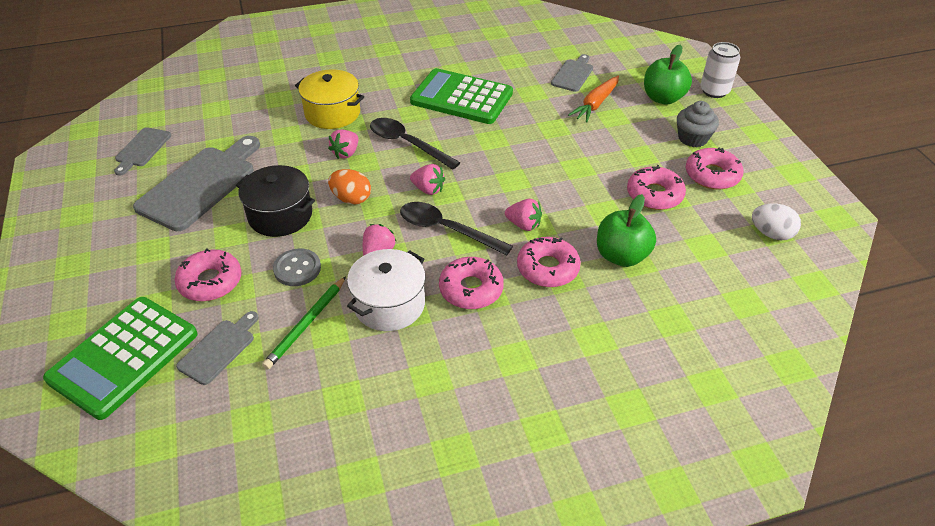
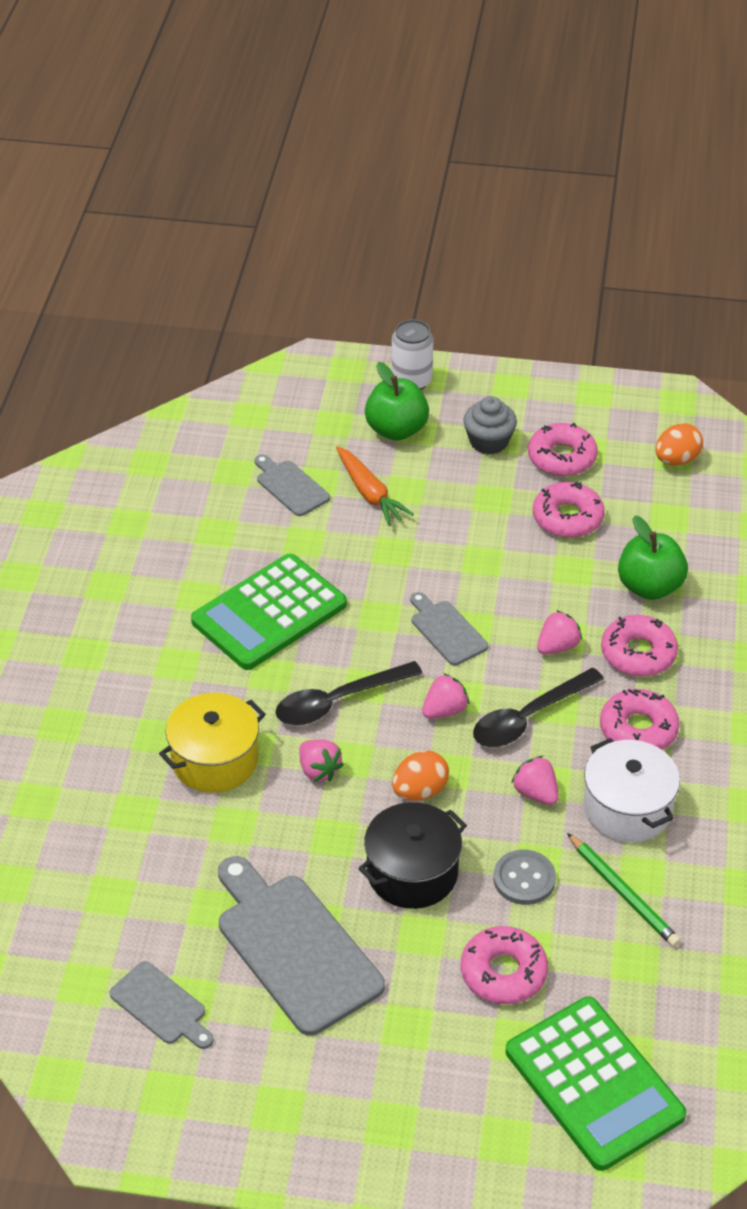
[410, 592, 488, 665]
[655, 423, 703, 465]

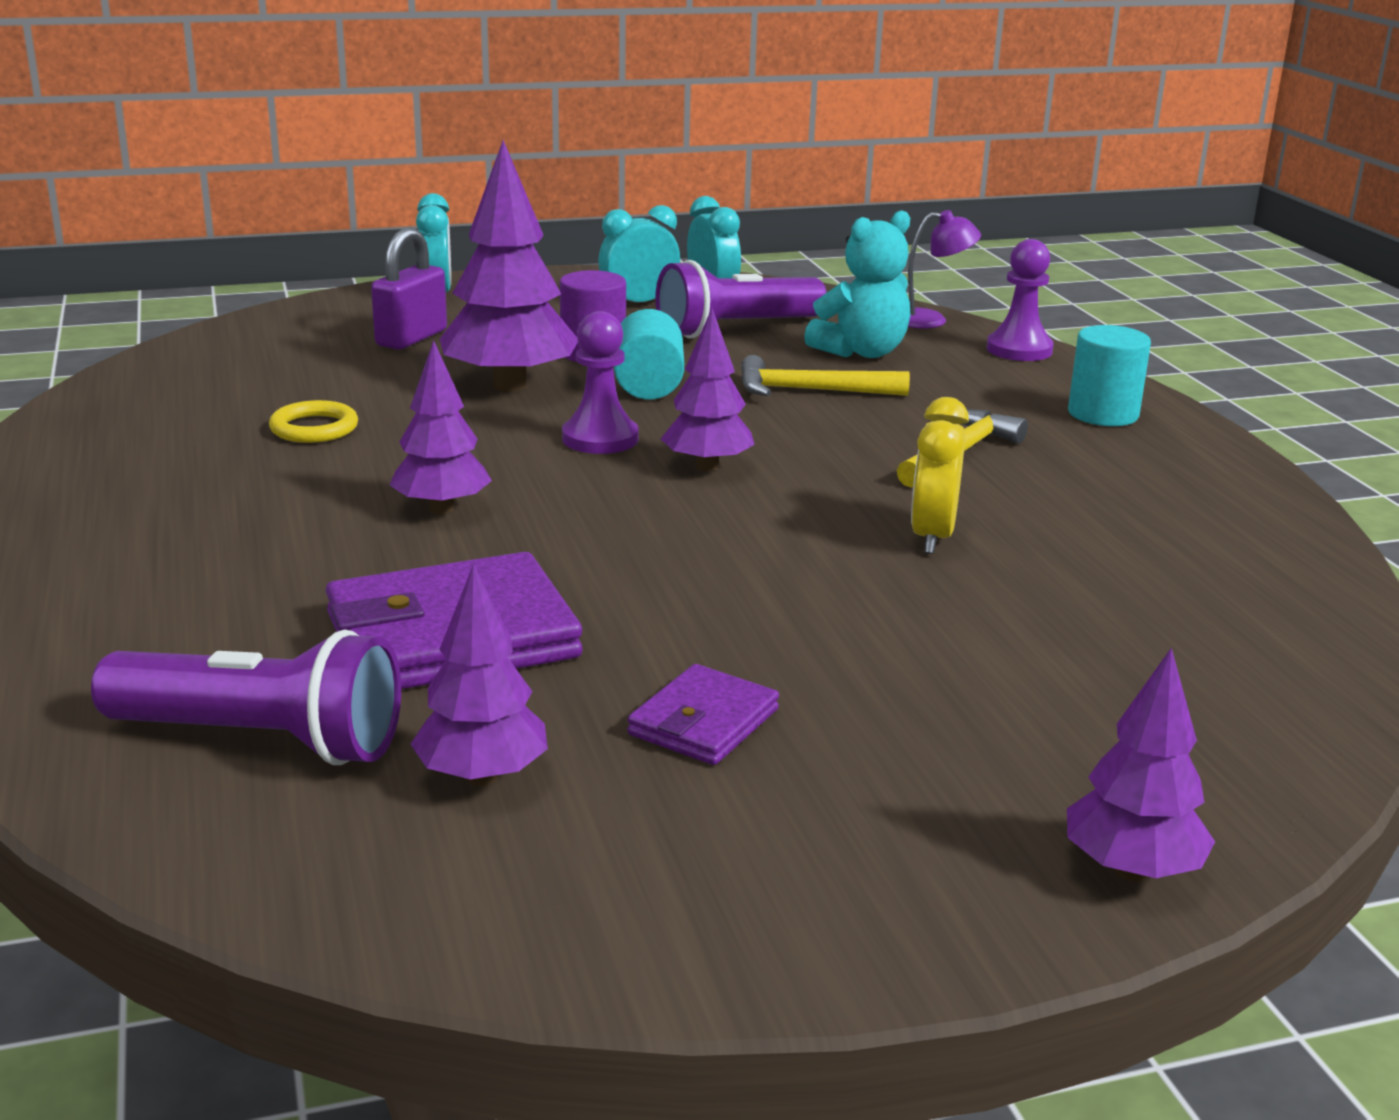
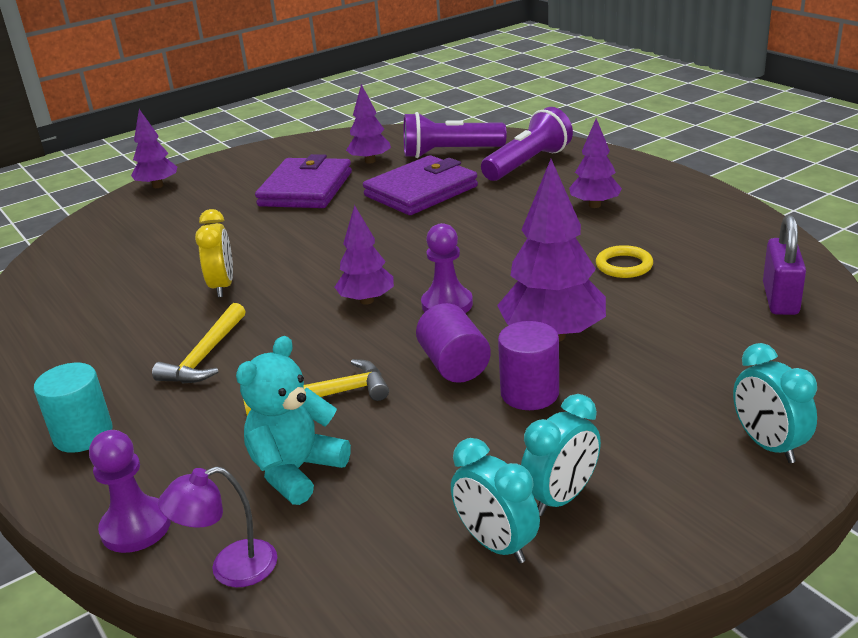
[763, 215, 806, 315]
[569, 118, 622, 208]
[416, 303, 491, 383]
[255, 154, 352, 208]
[481, 107, 573, 181]

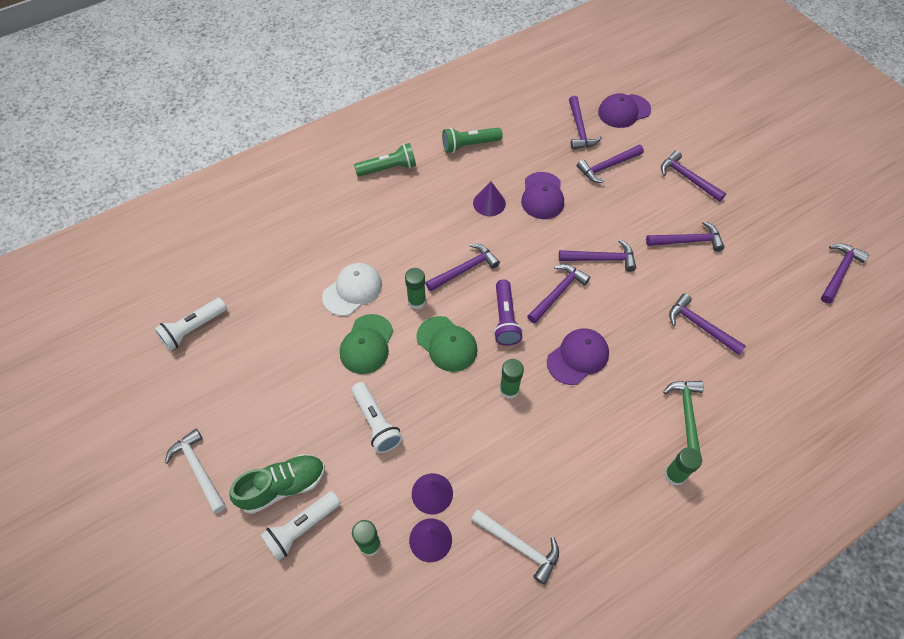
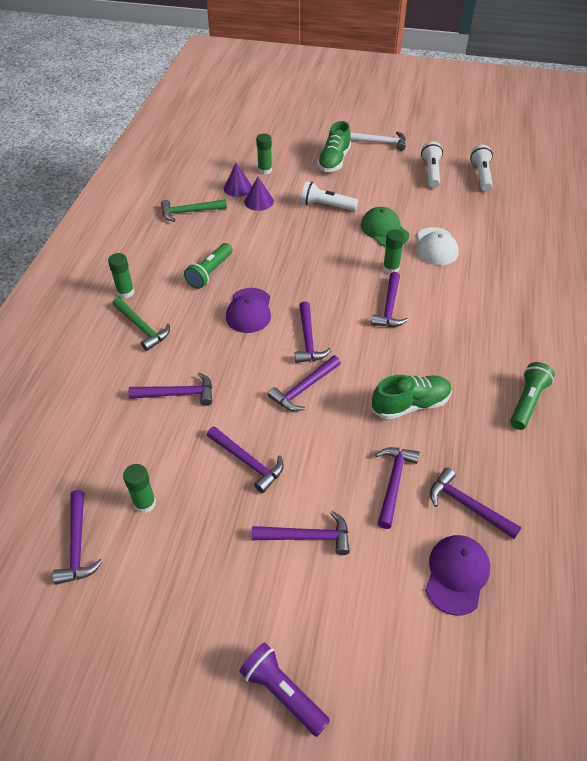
[421, 142, 443, 188]
[184, 243, 233, 289]
[416, 316, 478, 372] (first image)
[161, 199, 227, 222]
[473, 181, 506, 216] (first image)
[239, 642, 330, 737]
[123, 464, 156, 513]
[372, 375, 452, 420]
[207, 426, 284, 493]

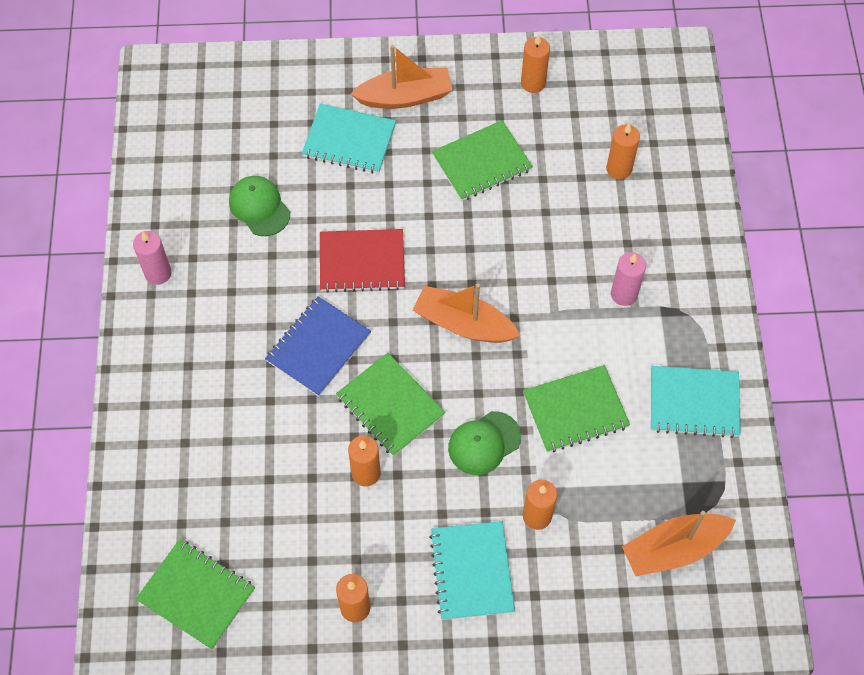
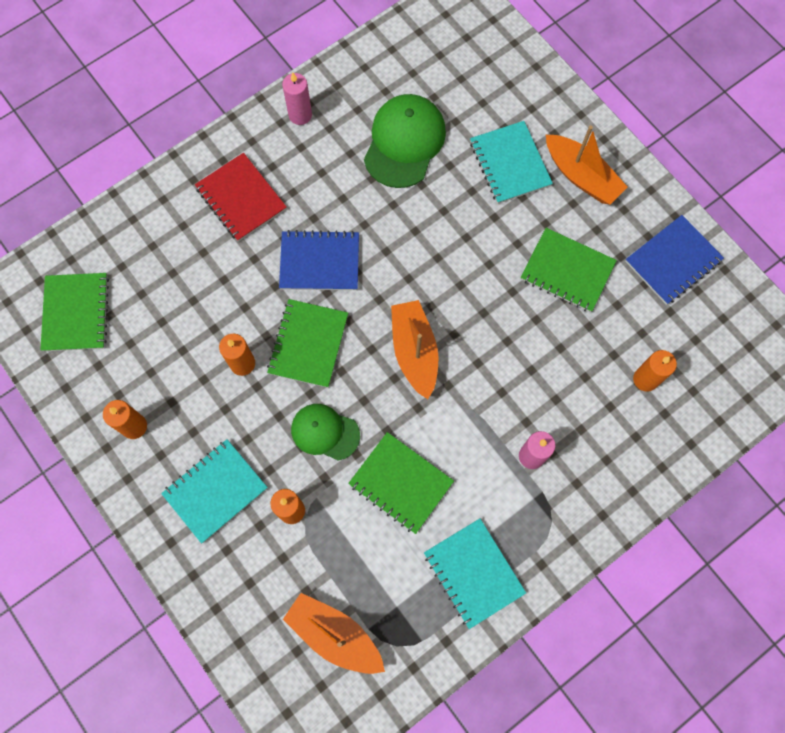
[364, 94, 446, 188]
[195, 153, 287, 242]
[625, 215, 724, 305]

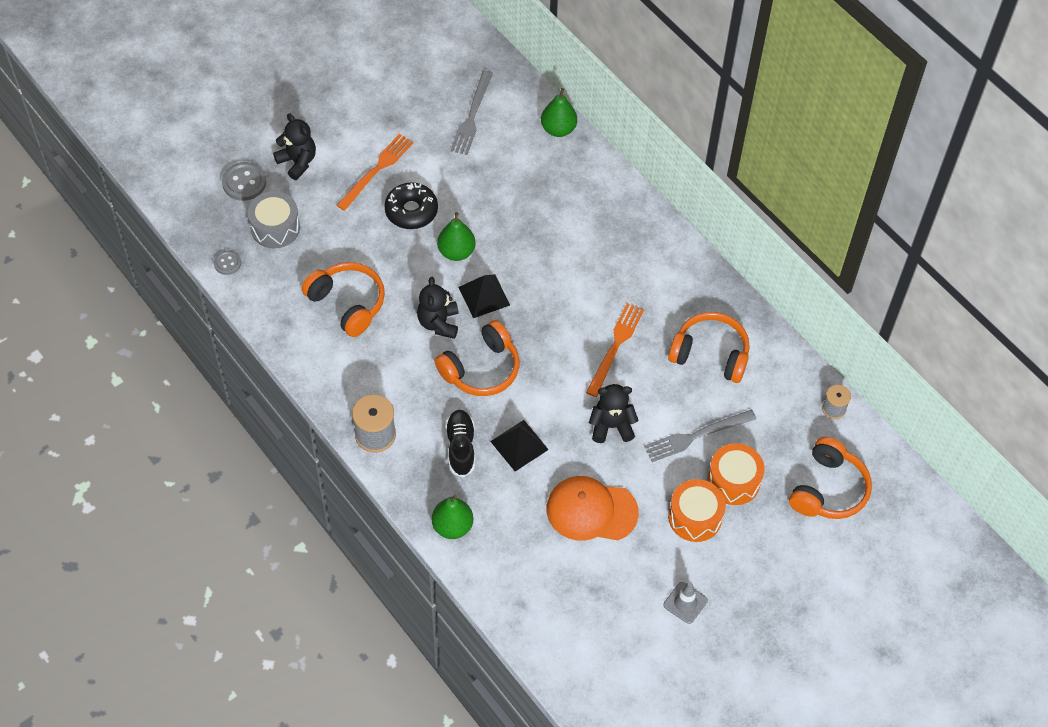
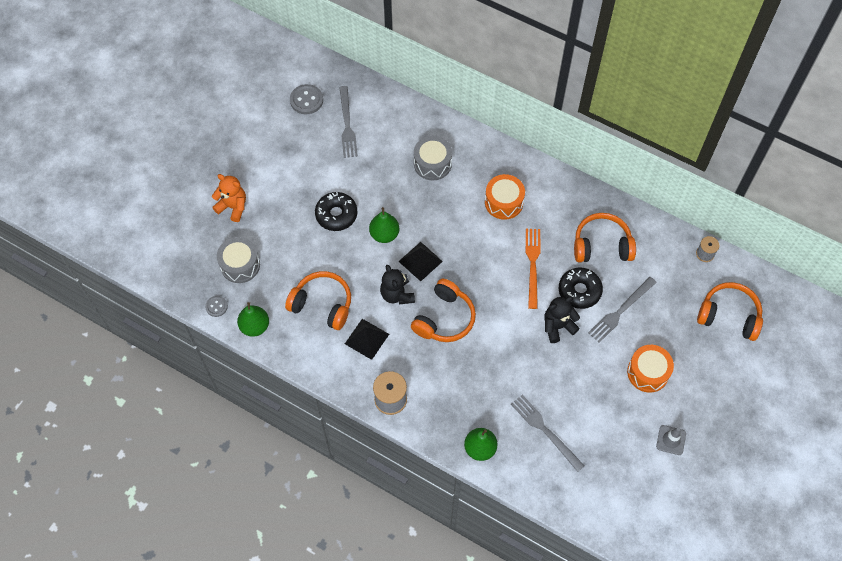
[290, 84, 323, 114]
[212, 174, 246, 222]
[336, 134, 413, 211] (first image)
[445, 410, 475, 477] (first image)
[345, 319, 389, 360]
[237, 302, 269, 337]
[547, 476, 639, 541] (first image)
[485, 174, 525, 220]
[697, 282, 763, 341]
[414, 136, 452, 180]
[511, 395, 585, 472]
[559, 267, 603, 309]

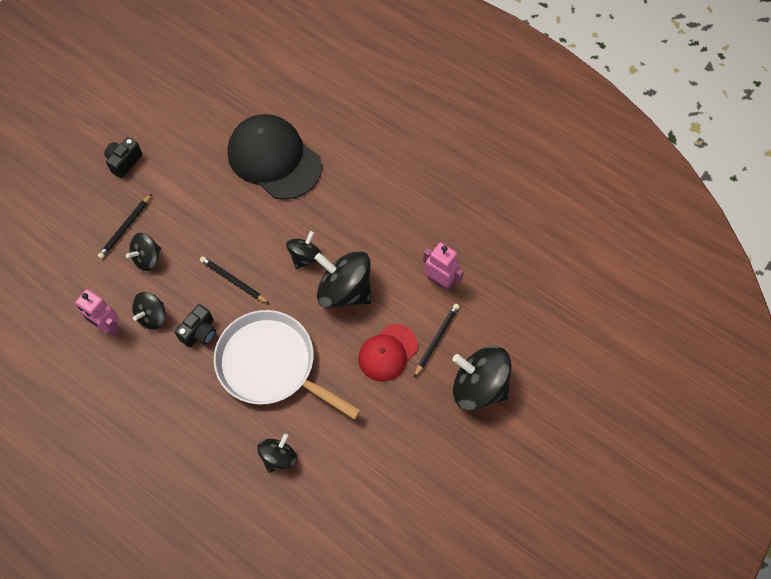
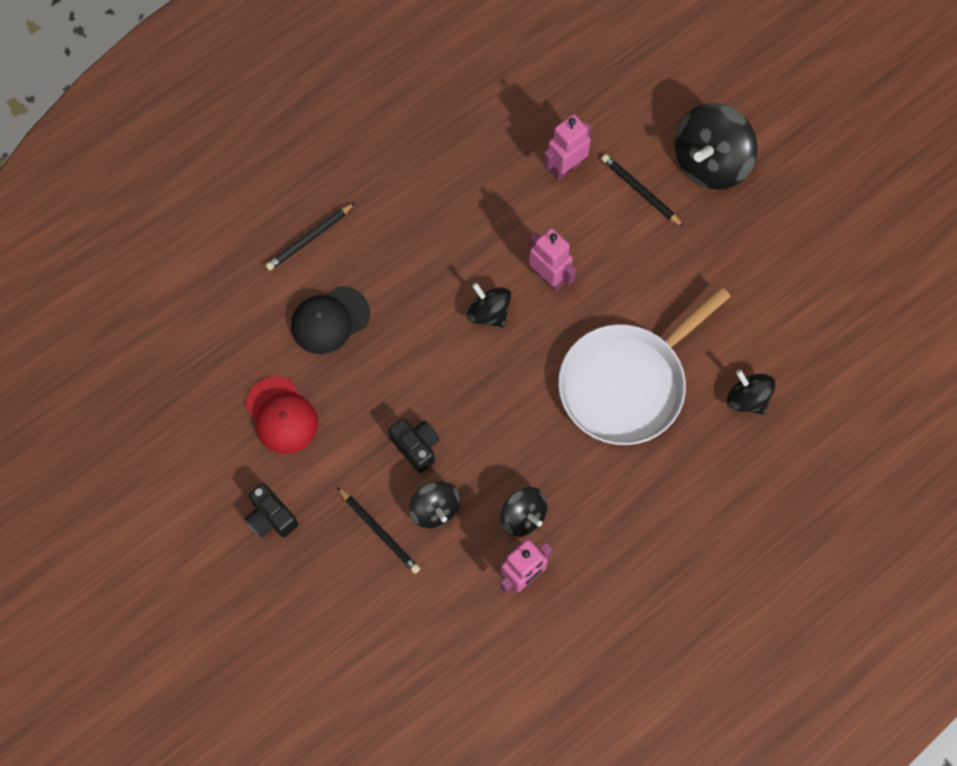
[388, 418, 440, 473]
[265, 203, 355, 271]
[291, 286, 370, 354]
[529, 228, 576, 292]
[245, 376, 318, 454]

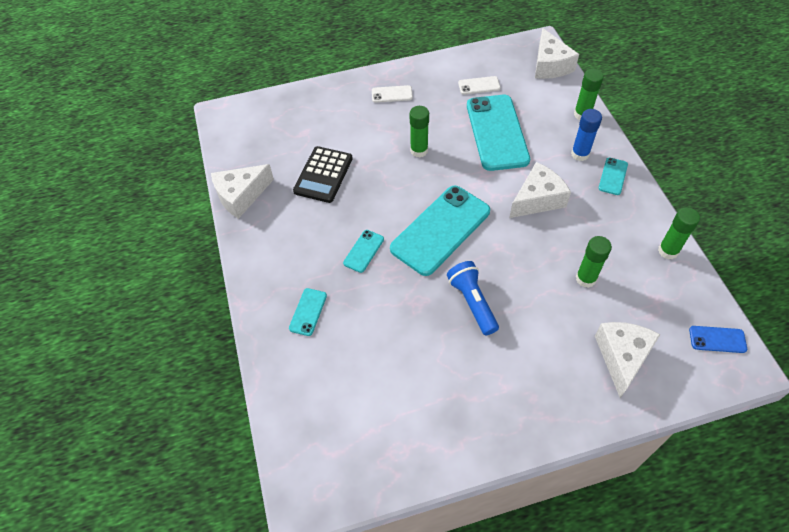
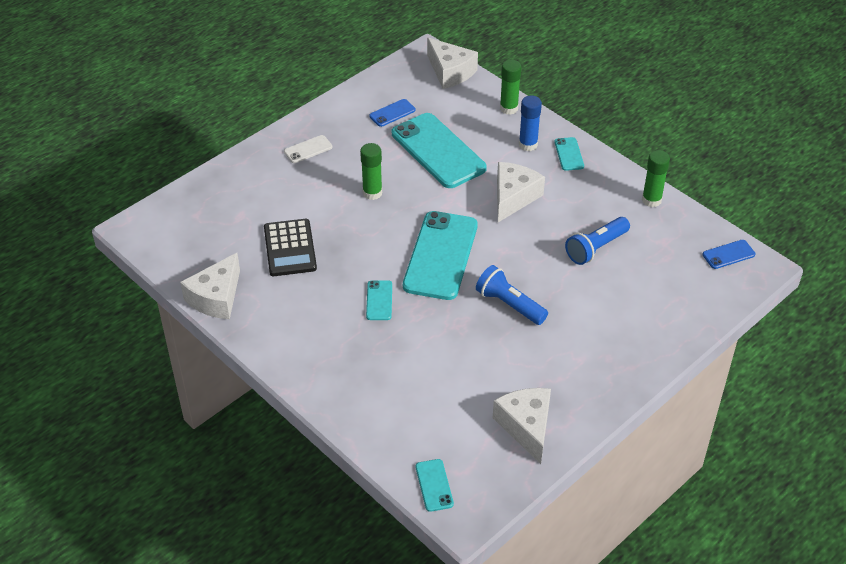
[416, 459, 454, 512]
[369, 99, 416, 127]
[565, 217, 630, 265]
[493, 388, 551, 464]

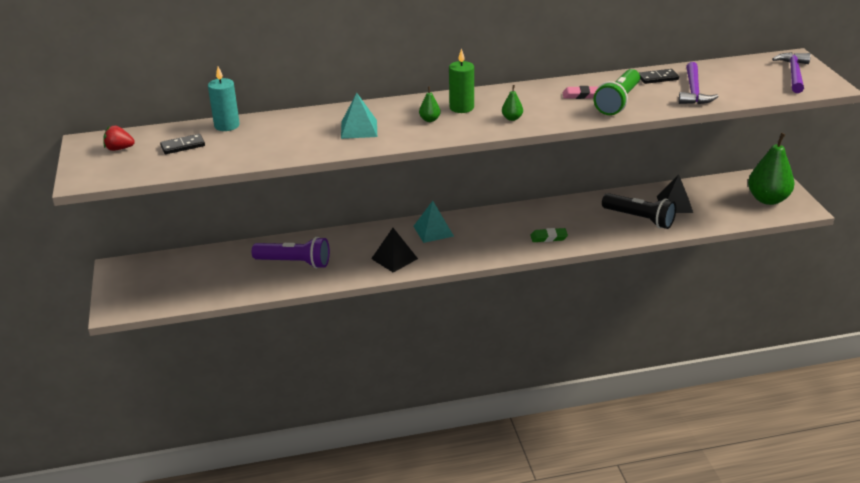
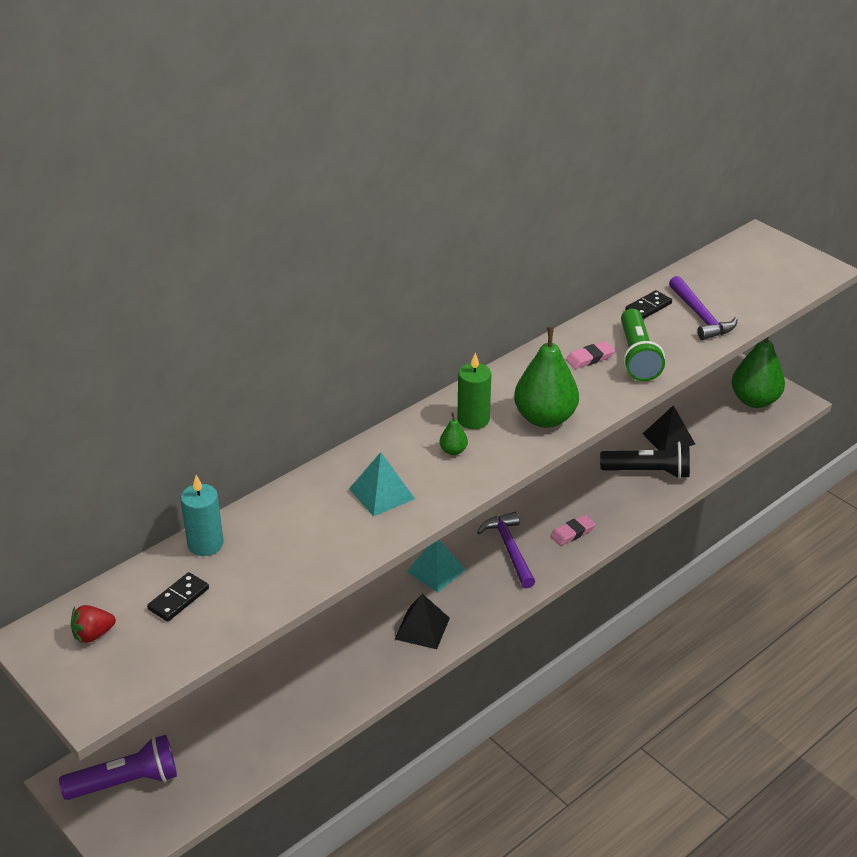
[59, 735, 177, 800]
[514, 327, 579, 428]
[550, 515, 596, 546]
[477, 512, 535, 588]

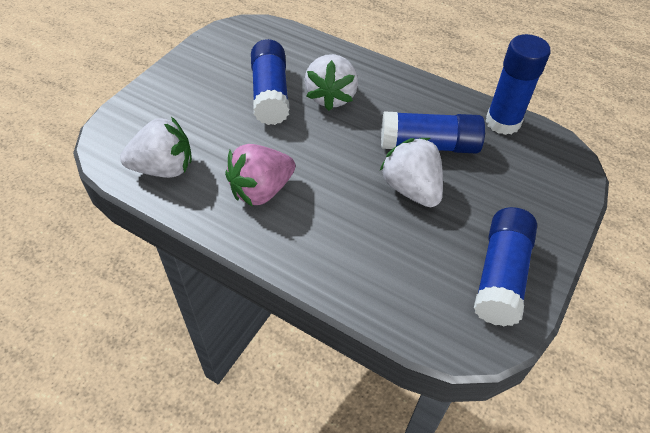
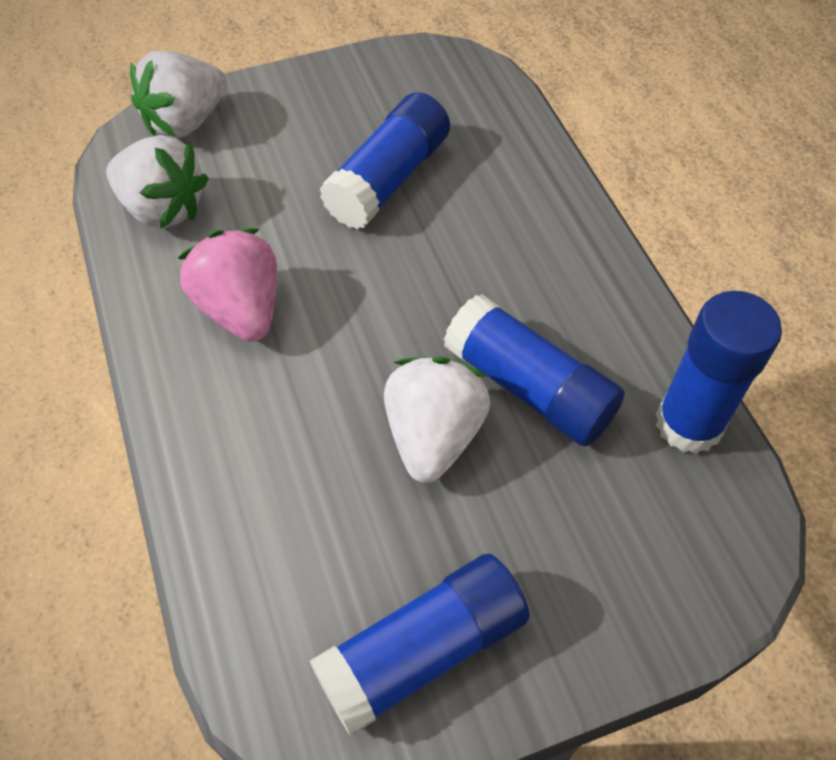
[178, 228, 277, 342]
[130, 51, 227, 138]

